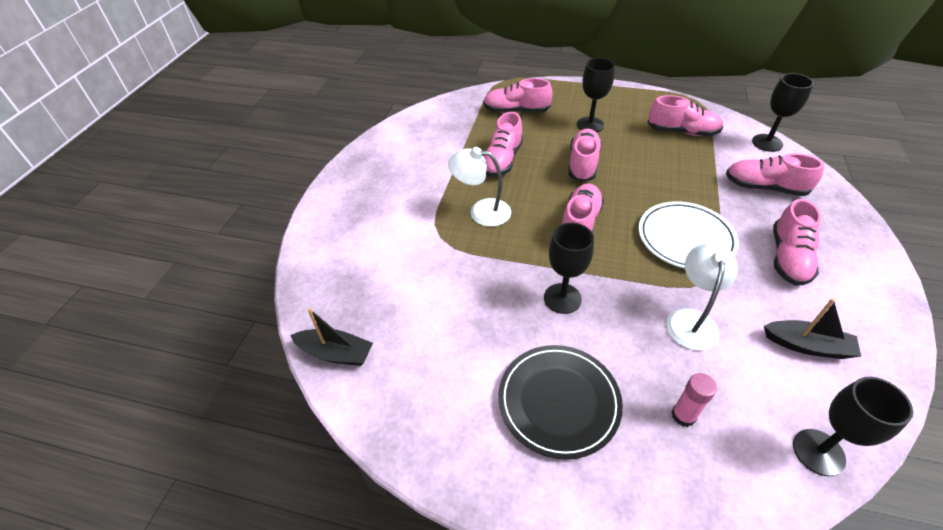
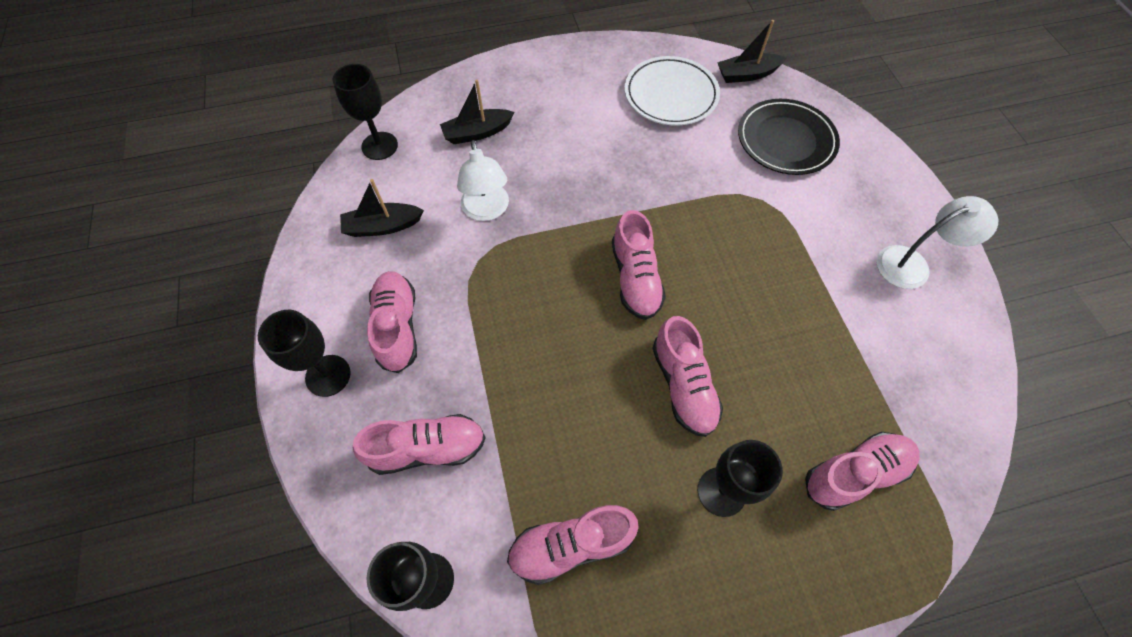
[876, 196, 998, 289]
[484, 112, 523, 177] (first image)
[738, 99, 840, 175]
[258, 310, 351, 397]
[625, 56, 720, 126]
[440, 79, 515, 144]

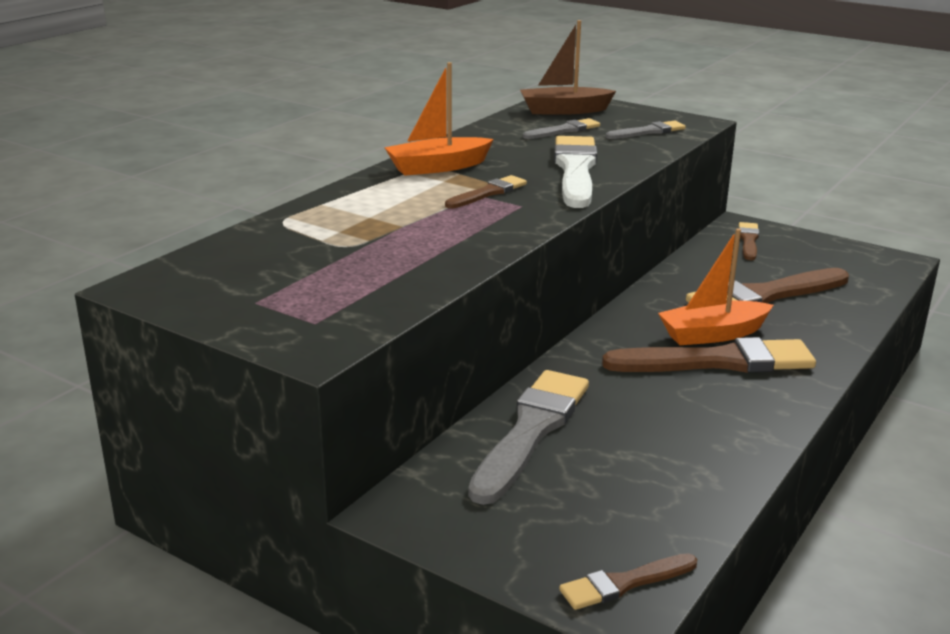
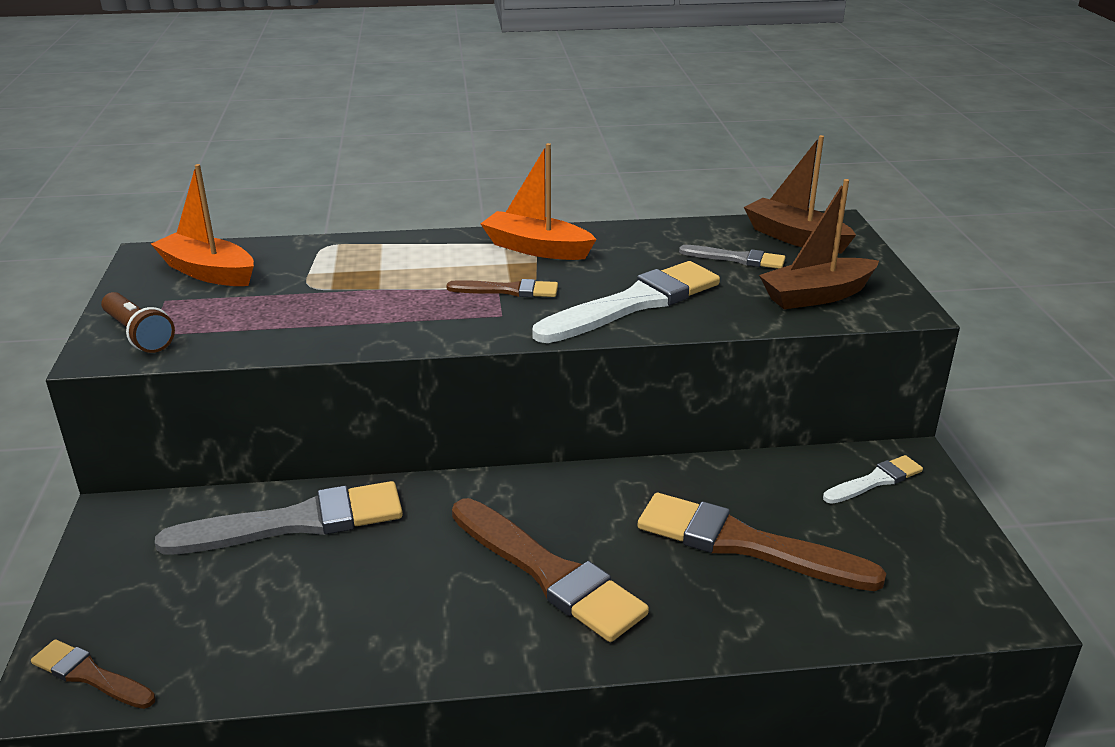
[759, 179, 879, 309]
[151, 164, 254, 286]
[823, 455, 923, 504]
[101, 292, 175, 353]

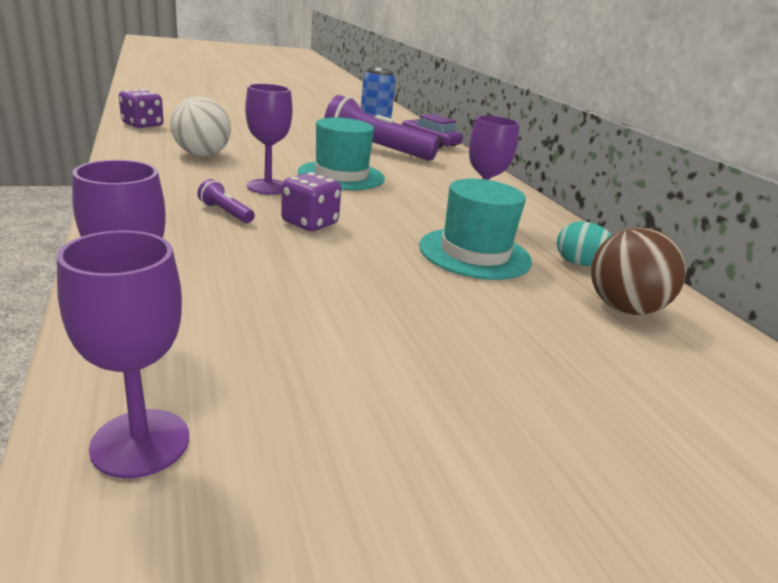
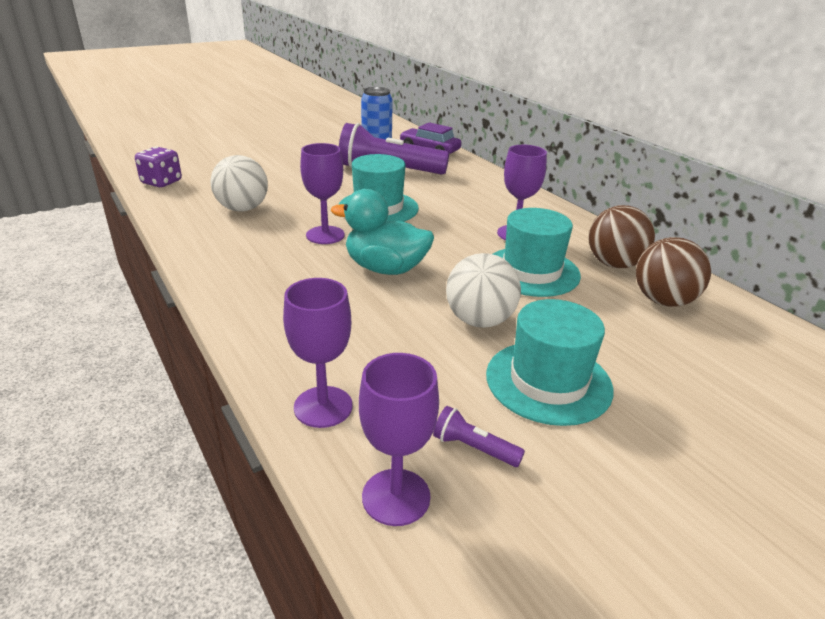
[433, 406, 525, 467]
[331, 189, 434, 275]
[589, 205, 655, 268]
[446, 253, 521, 328]
[486, 299, 613, 426]

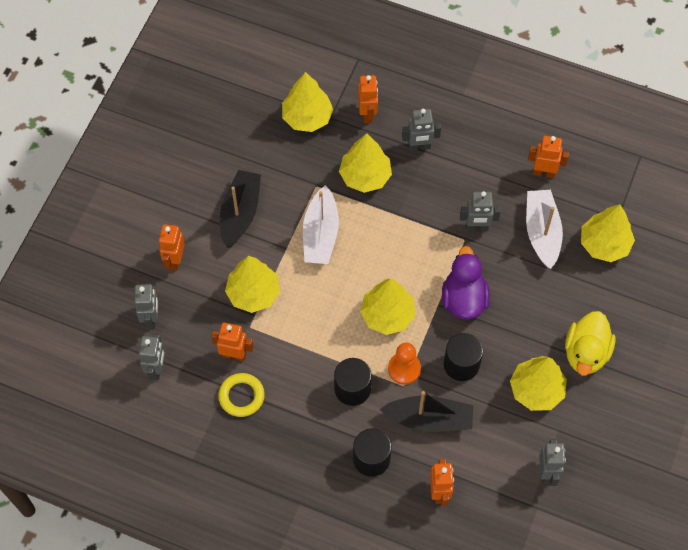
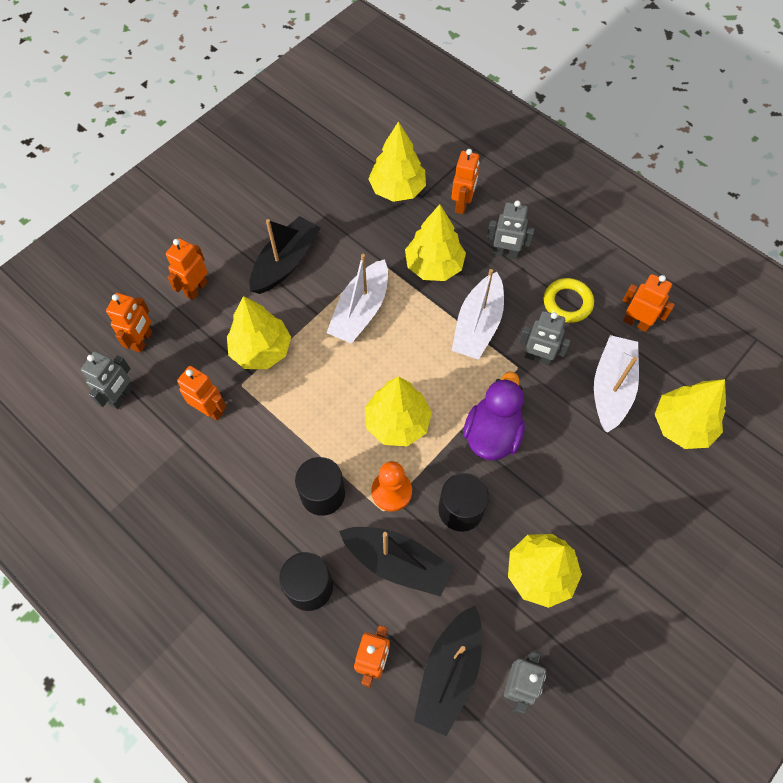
[106, 293, 152, 353]
[544, 278, 594, 323]
[565, 311, 615, 376] (first image)
[414, 606, 482, 736]
[452, 269, 504, 360]

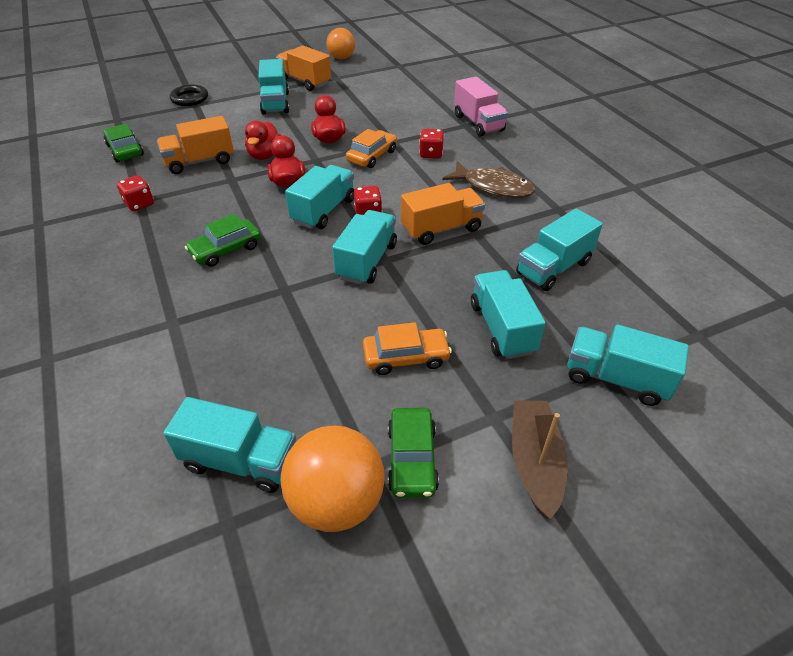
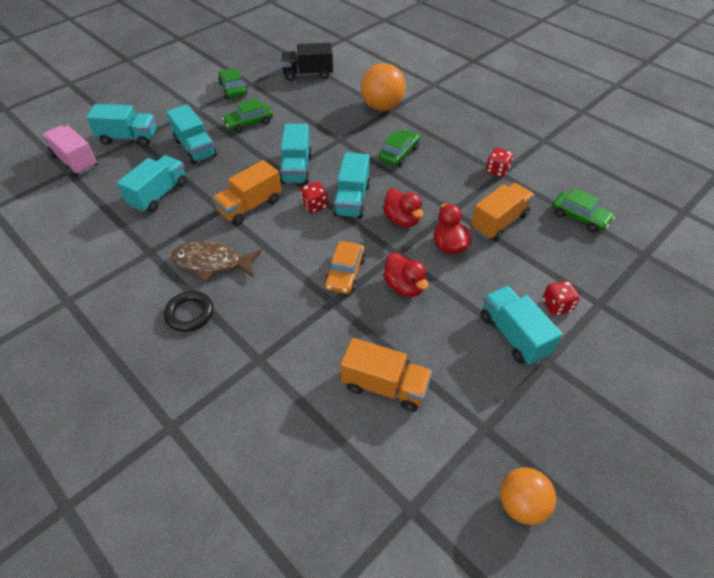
[281, 43, 333, 81]
[164, 291, 214, 332]
[340, 338, 432, 412]
[361, 63, 406, 111]
[222, 98, 273, 133]
[542, 281, 580, 316]
[42, 126, 98, 176]
[512, 400, 568, 519] (first image)

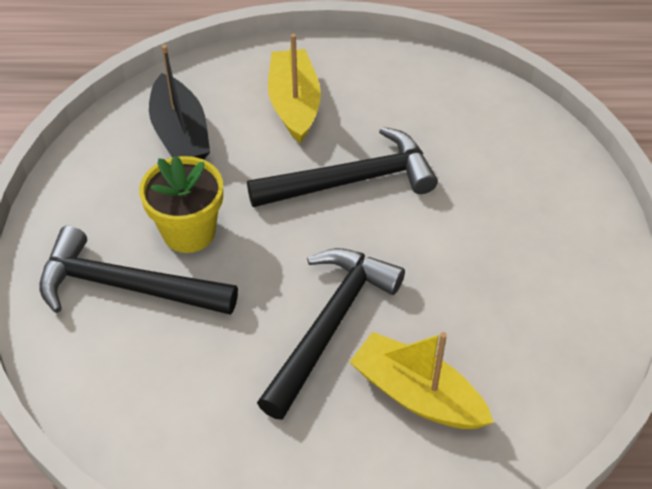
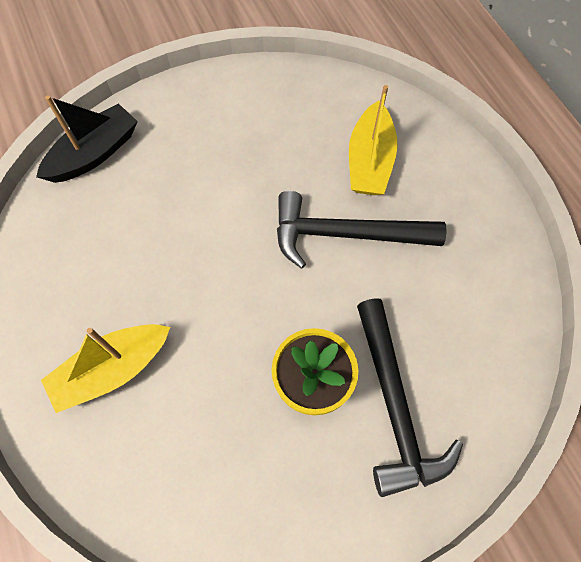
[36, 95, 138, 183]
[247, 127, 438, 207] (first image)

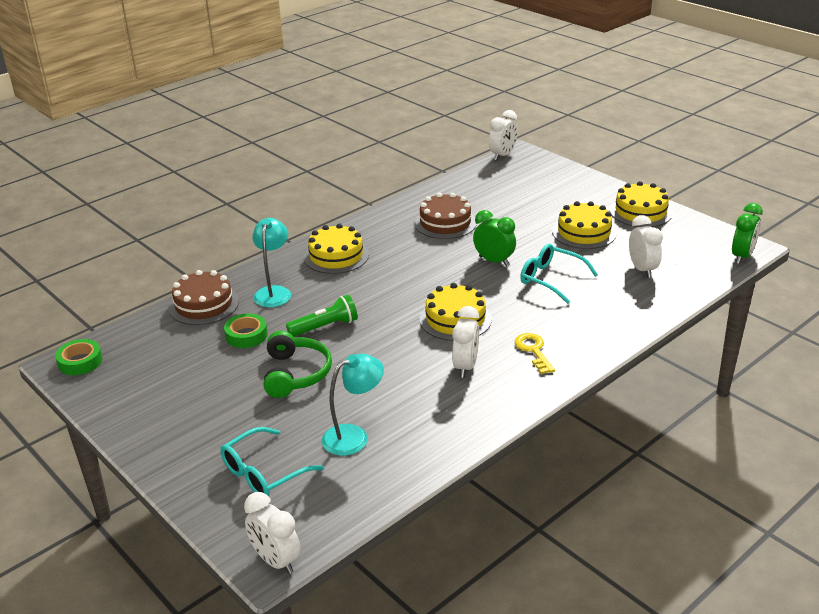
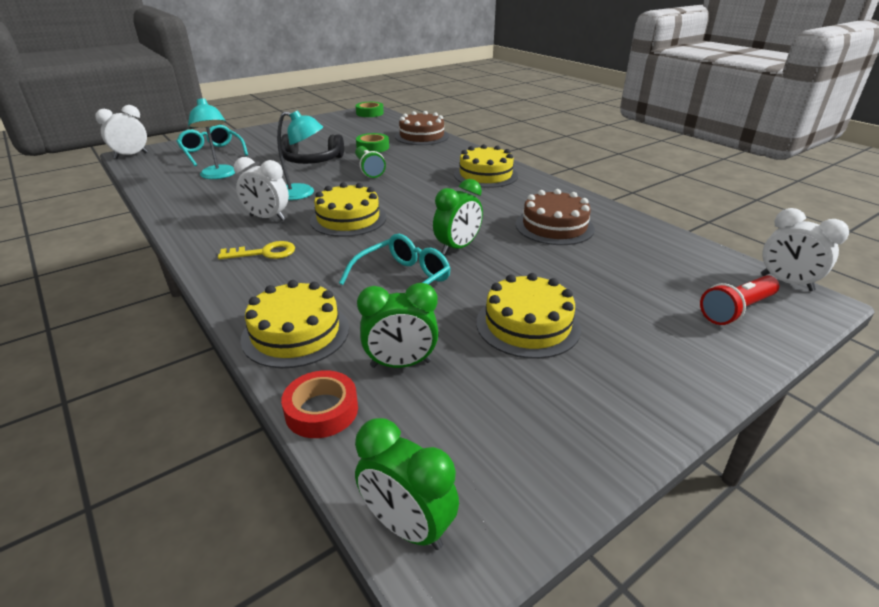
[277, 110, 323, 200]
[281, 134, 344, 164]
[240, 280, 349, 368]
[357, 283, 439, 368]
[281, 370, 358, 438]
[700, 275, 779, 325]

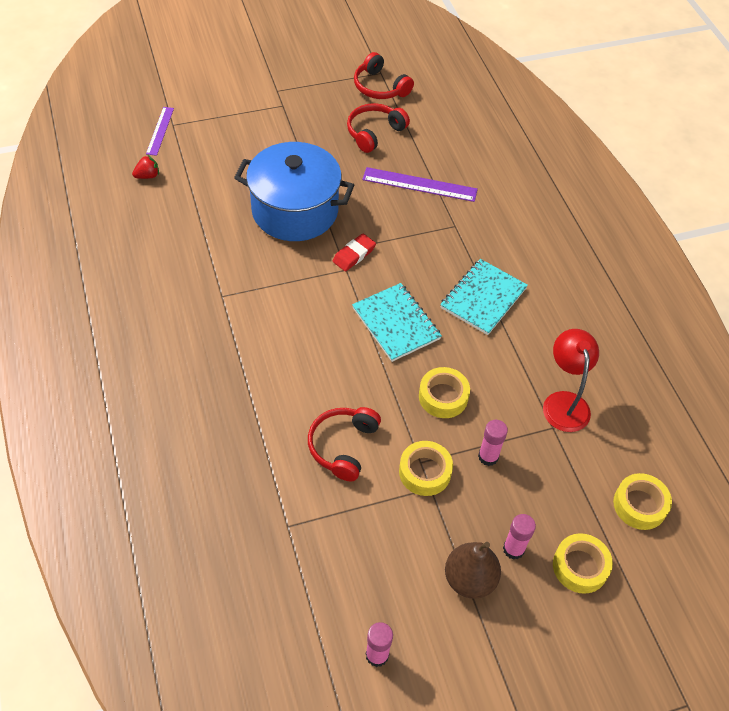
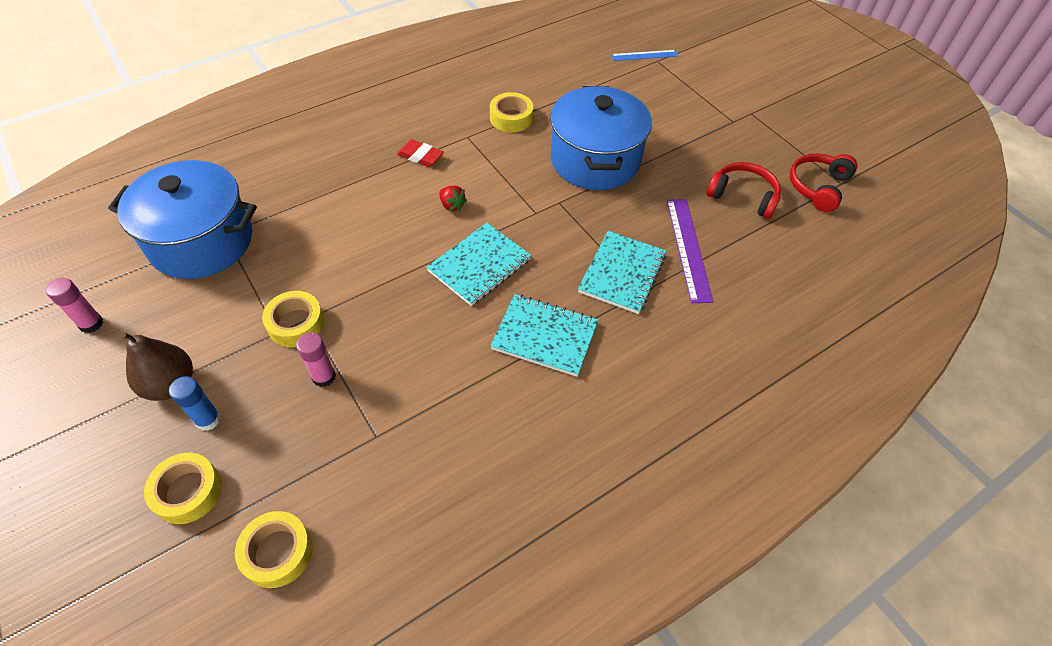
[439, 186, 467, 211]
[611, 50, 678, 61]
[308, 407, 381, 481] (first image)
[397, 139, 444, 167]
[490, 92, 533, 133]
[169, 376, 221, 431]
[543, 329, 599, 432] (first image)
[108, 160, 257, 279]
[578, 231, 666, 314]

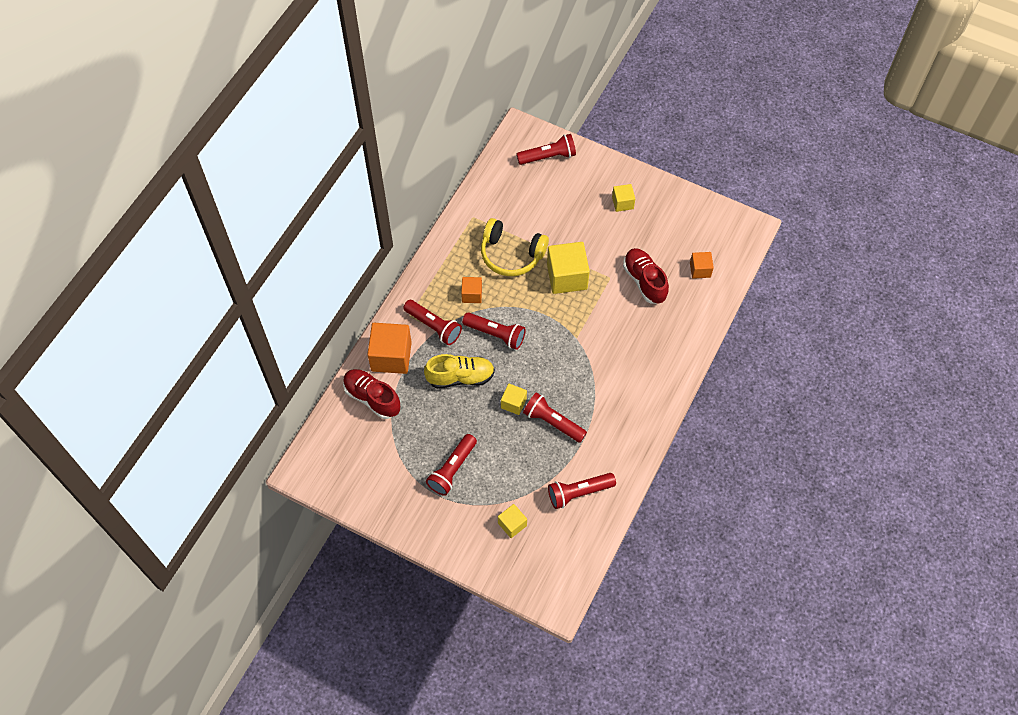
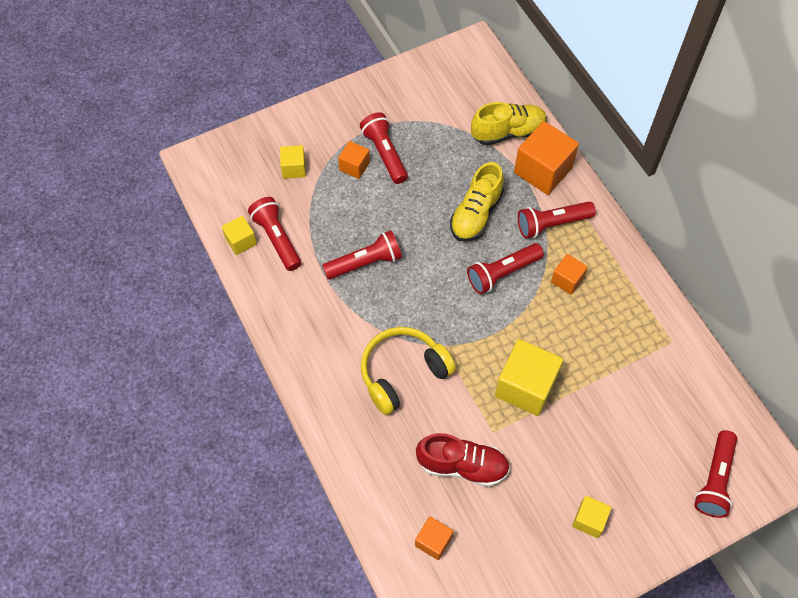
[471, 102, 547, 145]
[361, 327, 456, 415]
[222, 216, 257, 255]
[248, 197, 301, 271]
[338, 141, 370, 179]

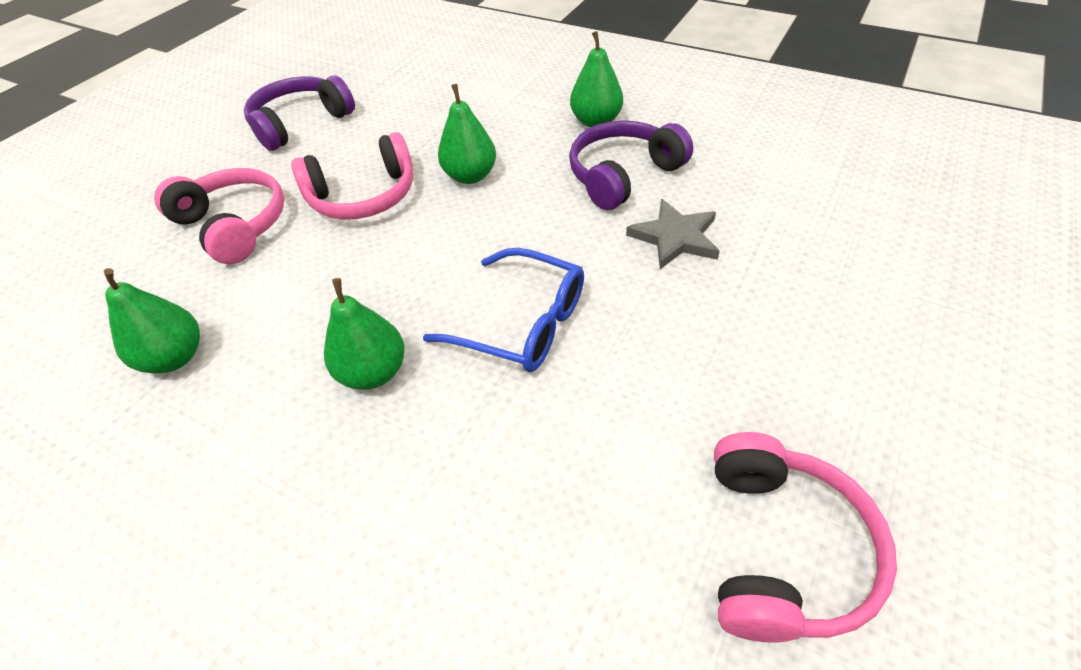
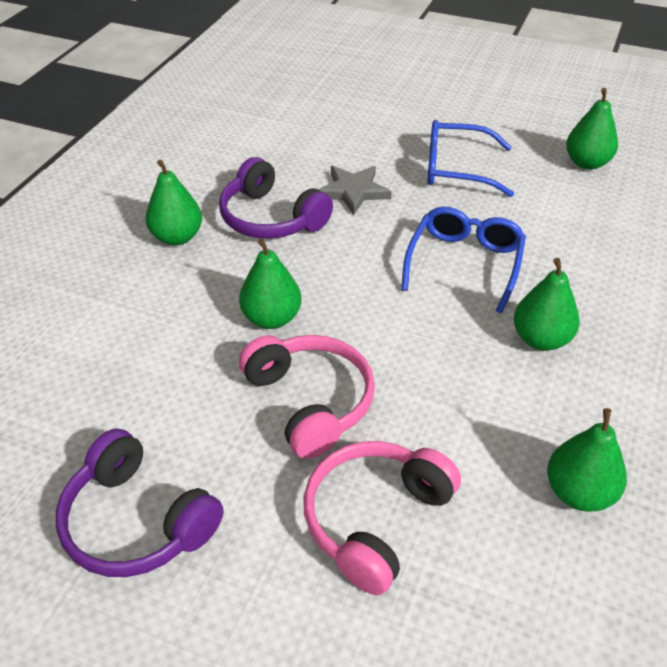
[566, 88, 618, 170]
[427, 120, 514, 197]

